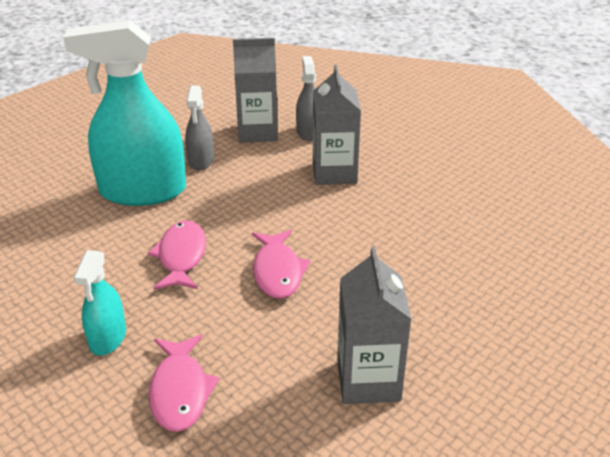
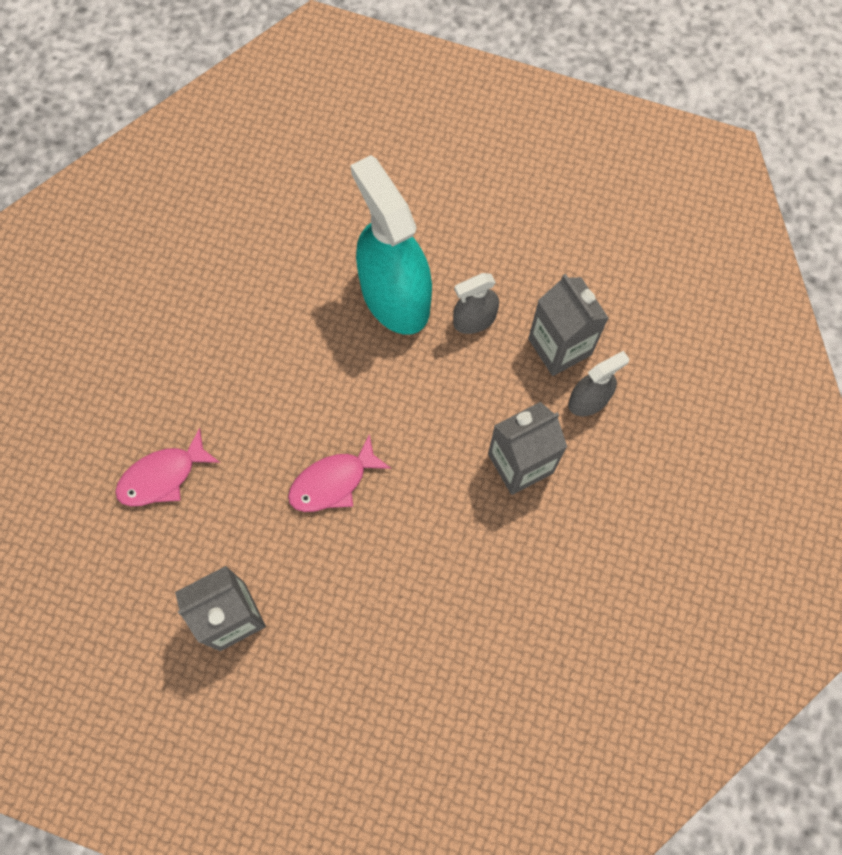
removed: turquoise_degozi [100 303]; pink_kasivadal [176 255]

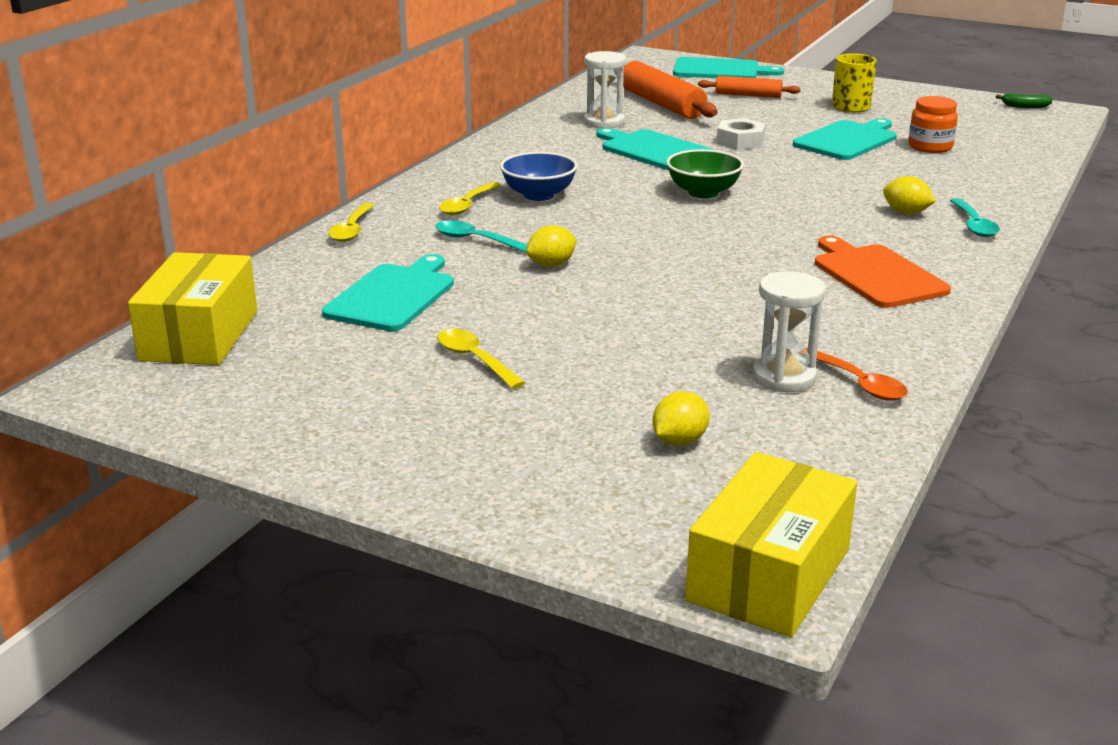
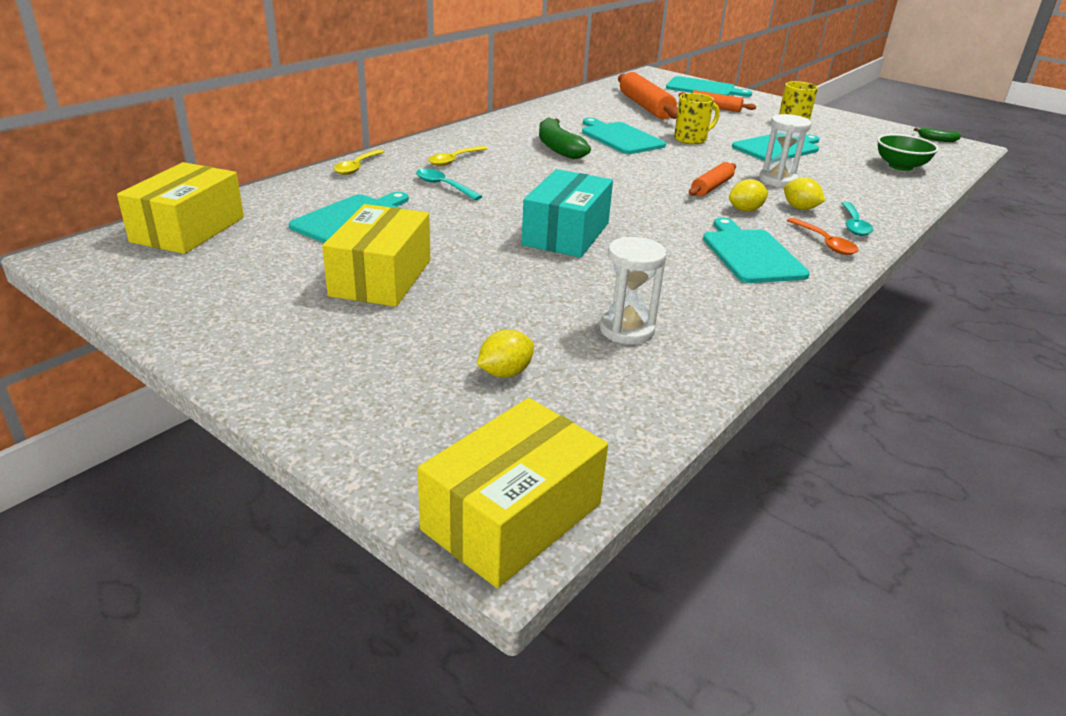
removed: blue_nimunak [539 176]; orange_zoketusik [933 124]
added: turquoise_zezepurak [567 213]; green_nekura [565 138]; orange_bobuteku [712 179]
moved: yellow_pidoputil [551 246] to [748 195]; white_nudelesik [605 89] to [785 150]; green_nimunak [705 173] to [908 152]; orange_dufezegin [856 374] to [823 236]
replaced: yellow_dufezegin [481 359] to yellow_zezepurak [376 255]; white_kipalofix [741 134] to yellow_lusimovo [697 118]
recoloured: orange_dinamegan [883 272] to turquoise_dinamegan [756 250]

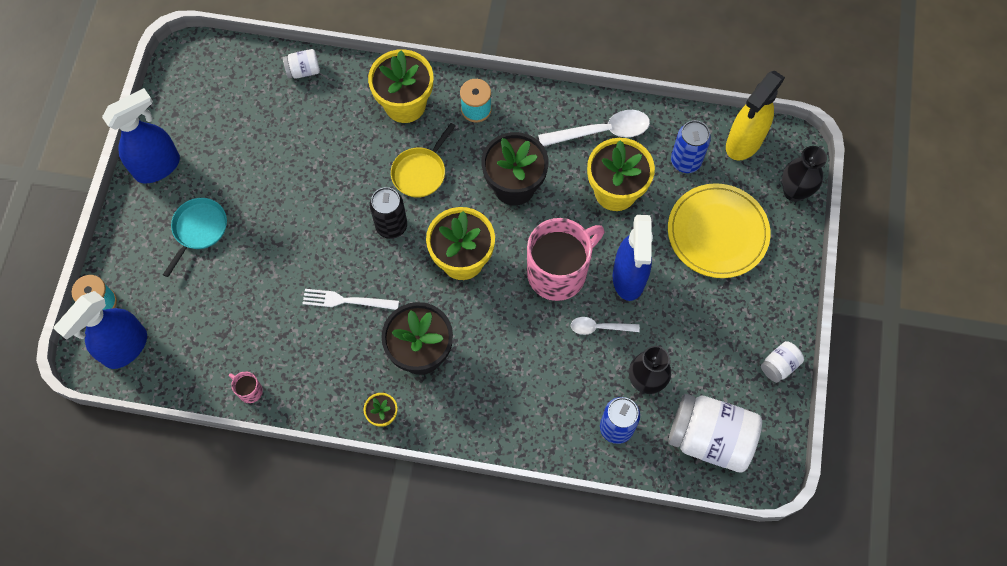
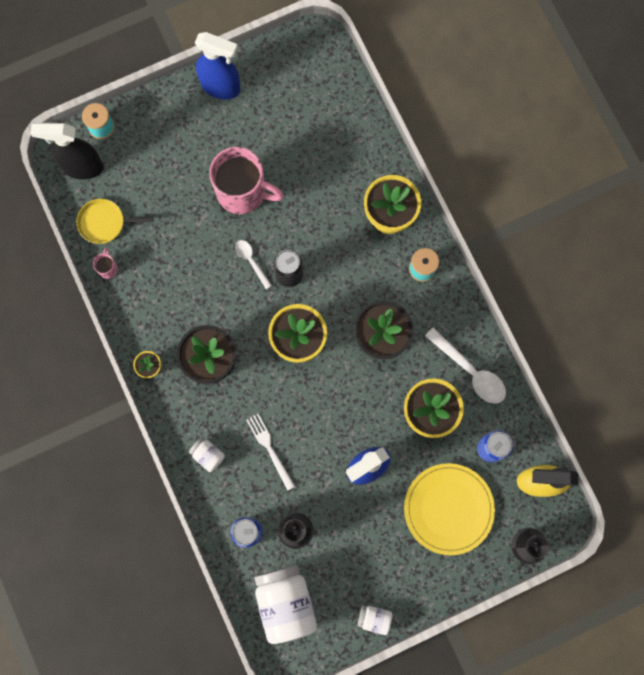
removed: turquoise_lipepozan [195 237]
moved: white_zoketusik [301 64] to [207 454]; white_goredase [350 299] to [270 452]; yellow_lipepozan [423 160] to [115 221]; pink_lusimovo [565 259] to [246 180]; white_dufezegin [605 326] to [253 264]
recoloured: blue_degozi [100 330] to black_degozi [66 151]

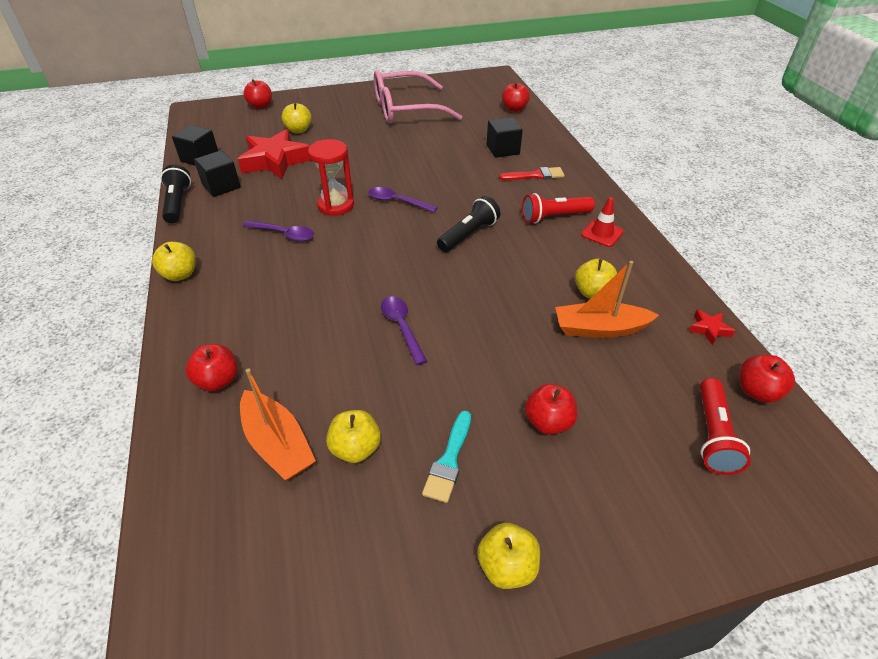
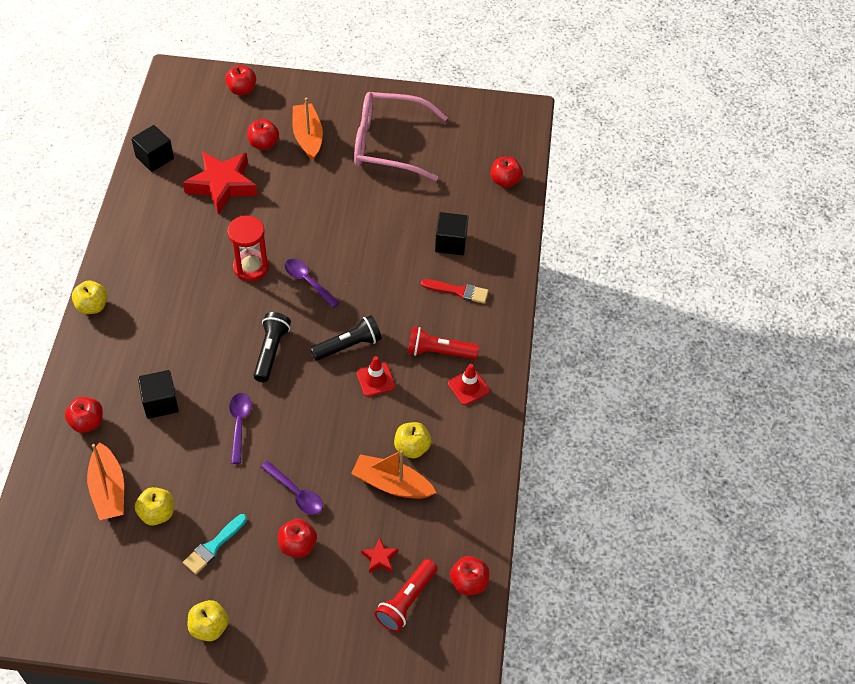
added: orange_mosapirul [307 129]; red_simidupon [376 376]
moved: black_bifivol [176 194] to [272 347]; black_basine [217 173] to [158 394]; purple_dufezegin [278 230] to [292 488]; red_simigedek [712 327] to [379 555]
recoloured: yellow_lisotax [297 118] to red_lisotax [263 134]

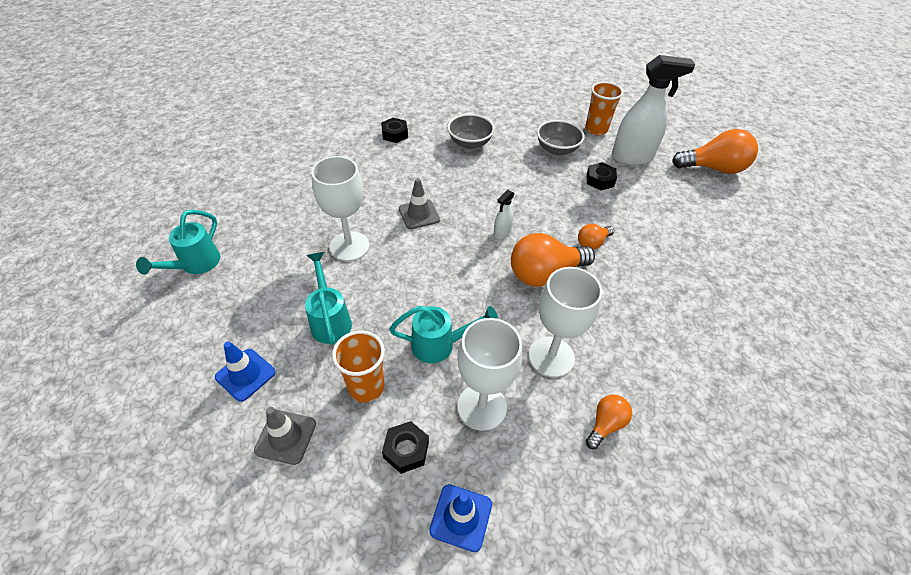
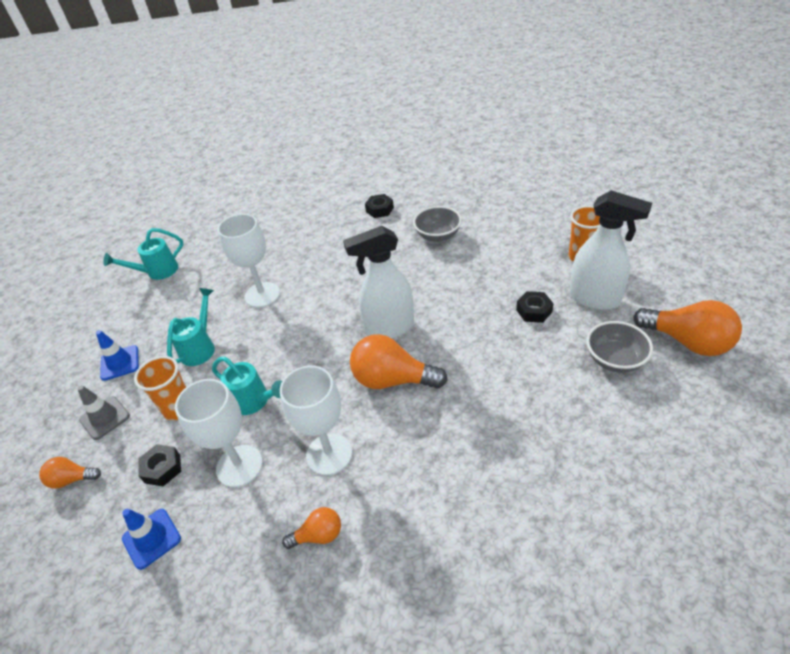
removed: grey_simidupon [419 203]
moved: grey_nimunak [561 137] to [619 347]; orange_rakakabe [596 237] to [70 473]
resized: white_degozi [504 214] = [378 282] x2.22

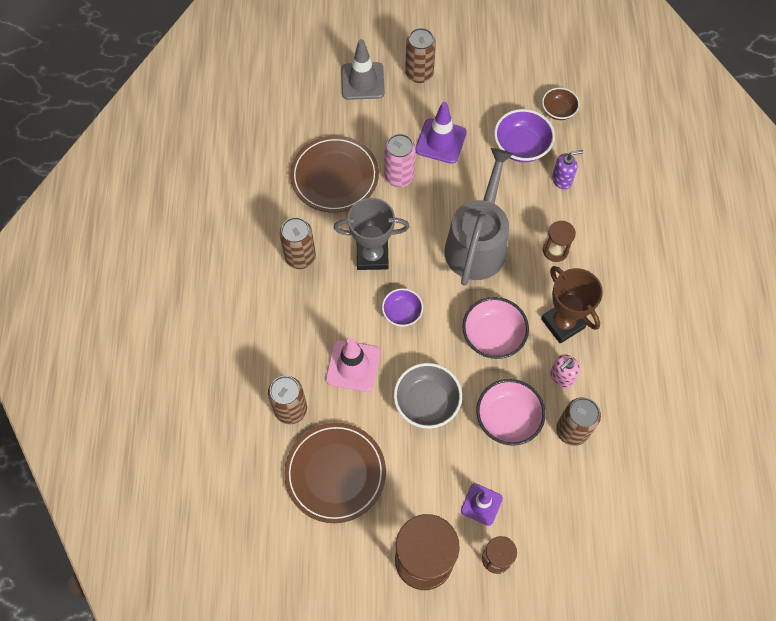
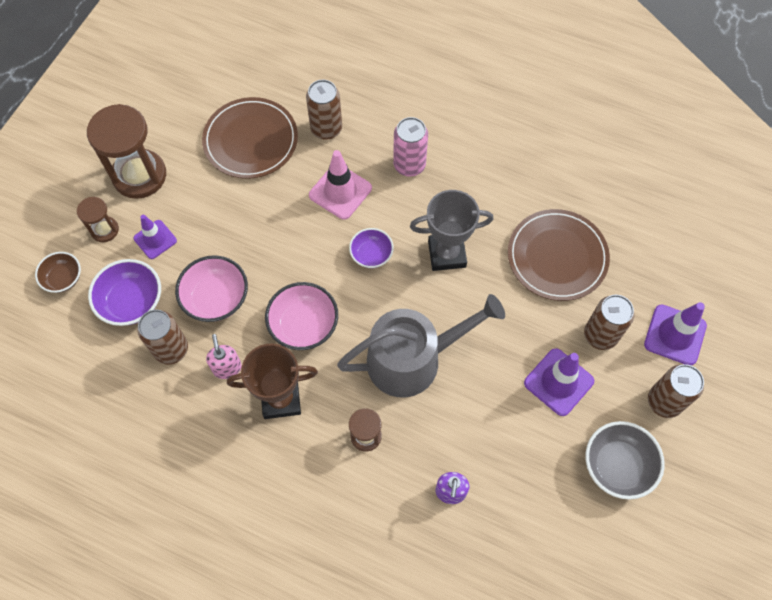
moved: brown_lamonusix [298 243] to [609 322]; pink_lamonusix [400 160] to [410 147]; grey_nimunak [428 396] to [625 460]; purple_nimunak [524 135] to [124 292]; brown_nimunak [561 103] to [58 272]
recoloured: grey_simidupon [363 69] to purple_simidupon [675 333]
turned: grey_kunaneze [372 234] = [452 230] 60 degrees clockwise; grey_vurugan [478 217] = [421 345] 60 degrees counterclockwise

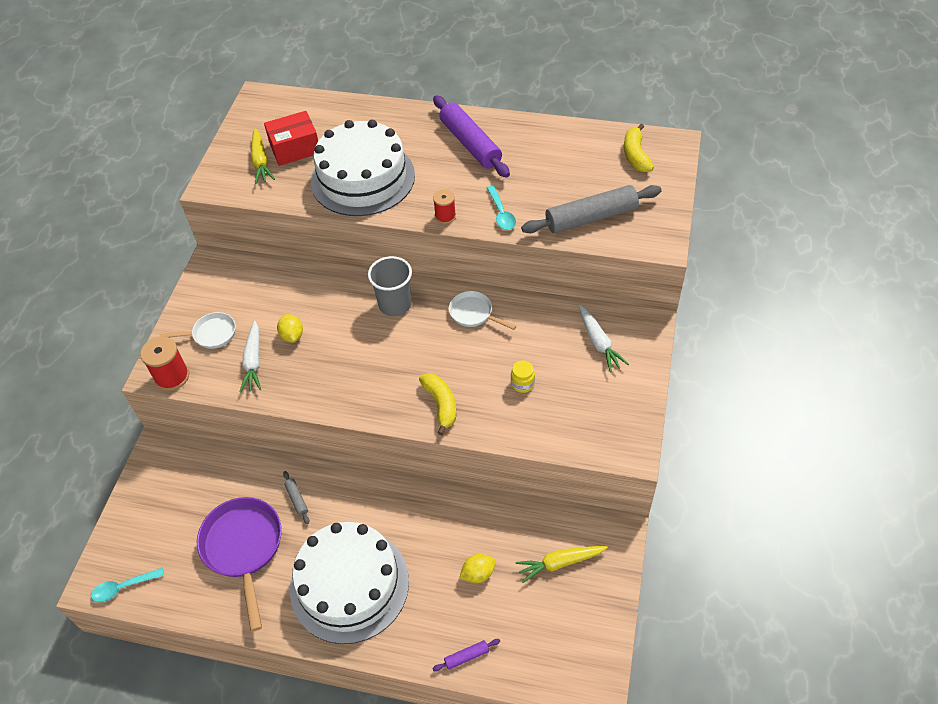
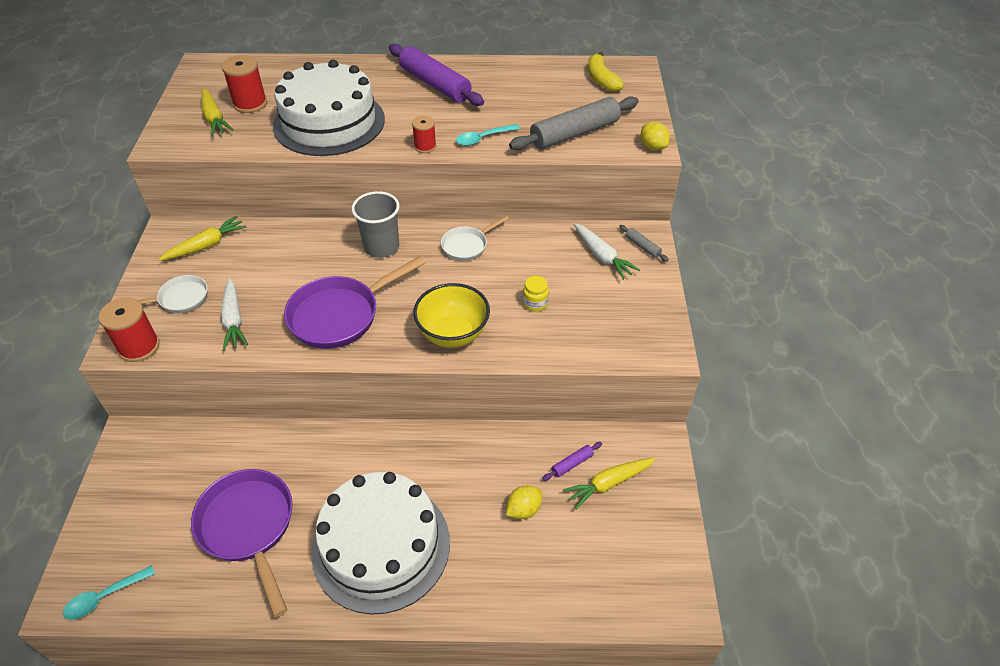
added: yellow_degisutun [202 238]; purple_lipepozan [355 302]
moved: yellow_pidoputil [290 328] to [655 136]; grey_bobuteku [296 497] to [644 243]; purple_bobuteku [466 655] to [572 461]
replaced: red_zezepurak [291 138] to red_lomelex [244 84]; yellow_nekura [437 404] to yellow_nimunak [451 315]
turned: white_lipepozan [482 310] = [475 238] 60 degrees counterclockwise; turquoise_dufezegin [501 208] = [488 135] 90 degrees clockwise

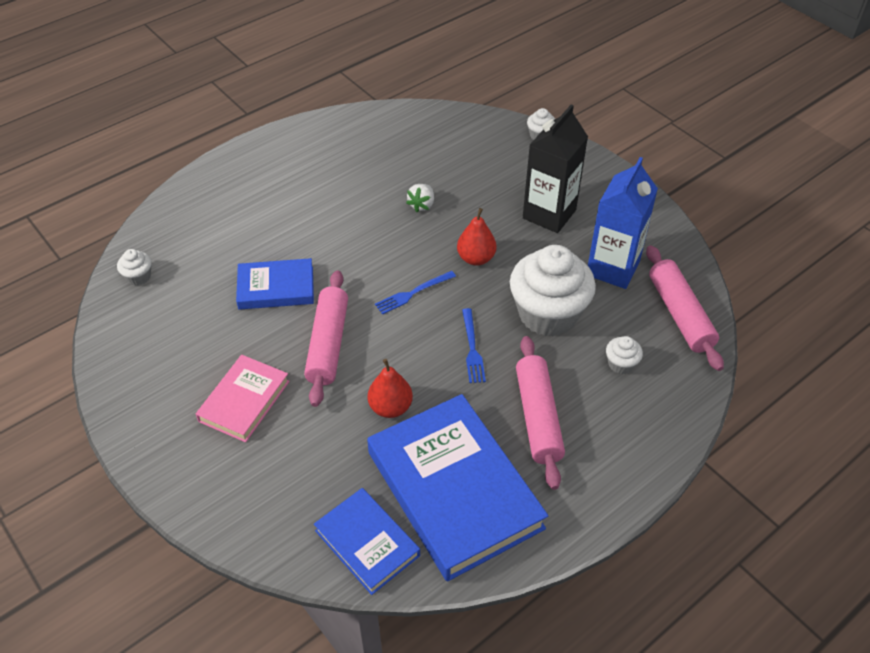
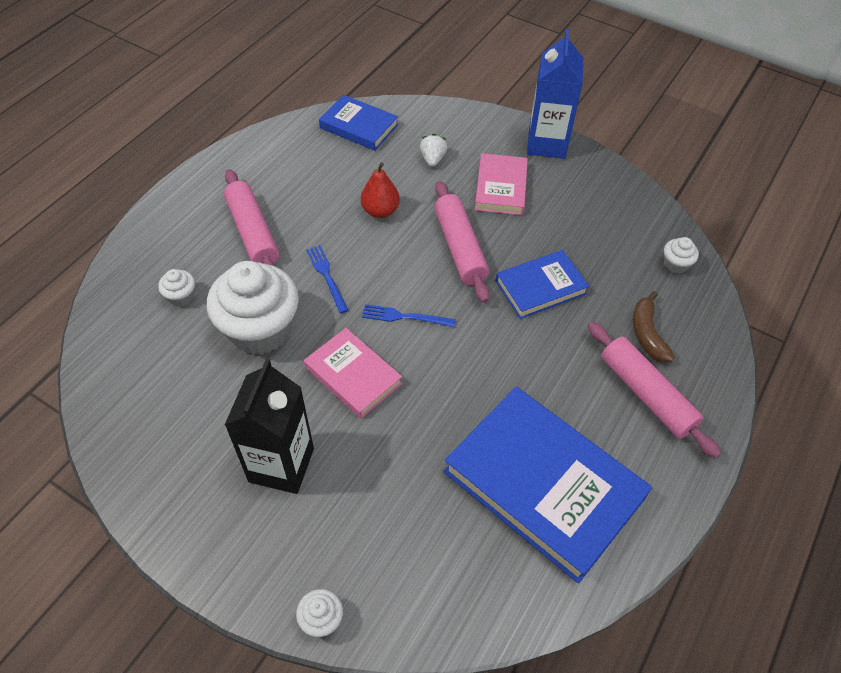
added: brown_nekura [654 327]
moved: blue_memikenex [457 488] to [547 485]; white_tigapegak [420 198] to [433 150]; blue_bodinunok [623 223] to [555 94]; pink_bobuteku [685 308] to [654 390]
replaced: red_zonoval [477 237] to pink_memikenex [353 373]
turned: blue_goredase [415 293] = [409 315] 120 degrees counterclockwise

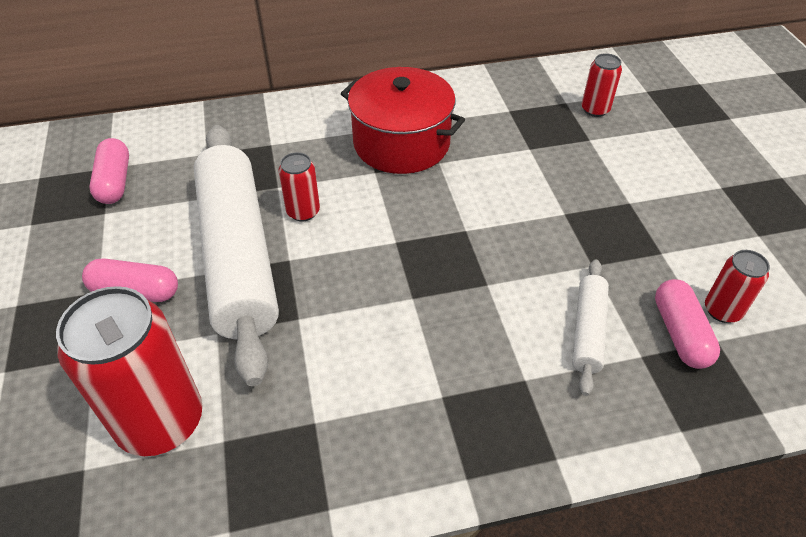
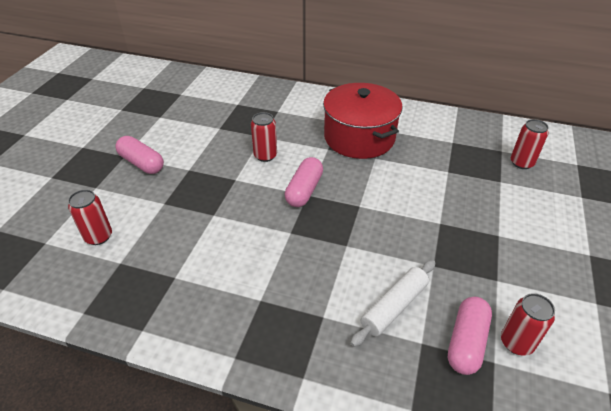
removed: white_bobuteku [236 255]
moved: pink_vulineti [109 171] to [304 182]
resized: red_lamonusix [129 371] = [90 217] x0.49

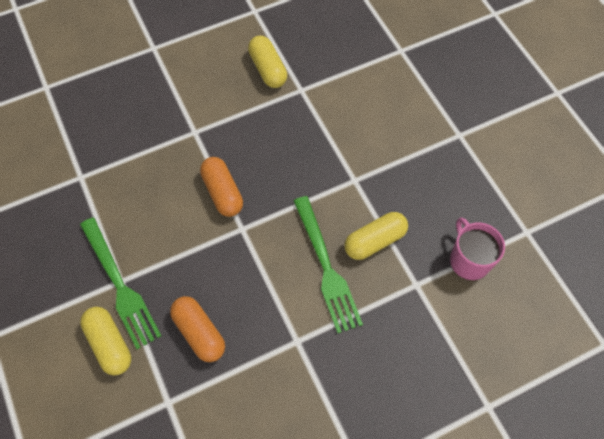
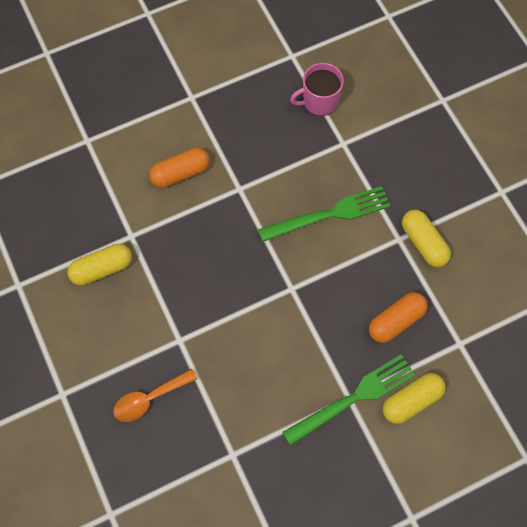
added: orange_dufezegin [155 395]
moved: orange_vulineti [221 187] to [179 168]; yellow_vulineti [376 236] to [426 238]

